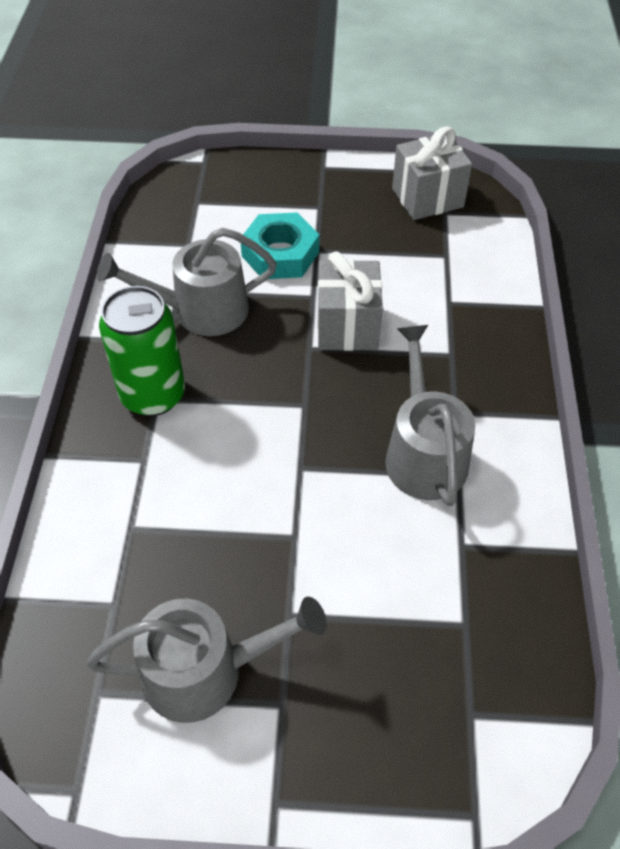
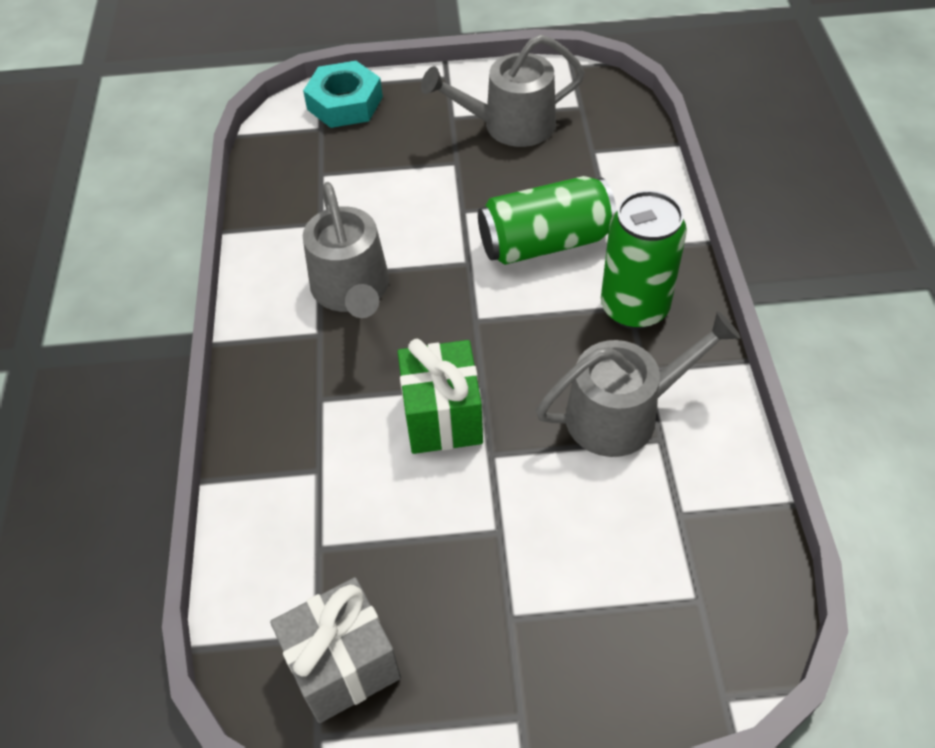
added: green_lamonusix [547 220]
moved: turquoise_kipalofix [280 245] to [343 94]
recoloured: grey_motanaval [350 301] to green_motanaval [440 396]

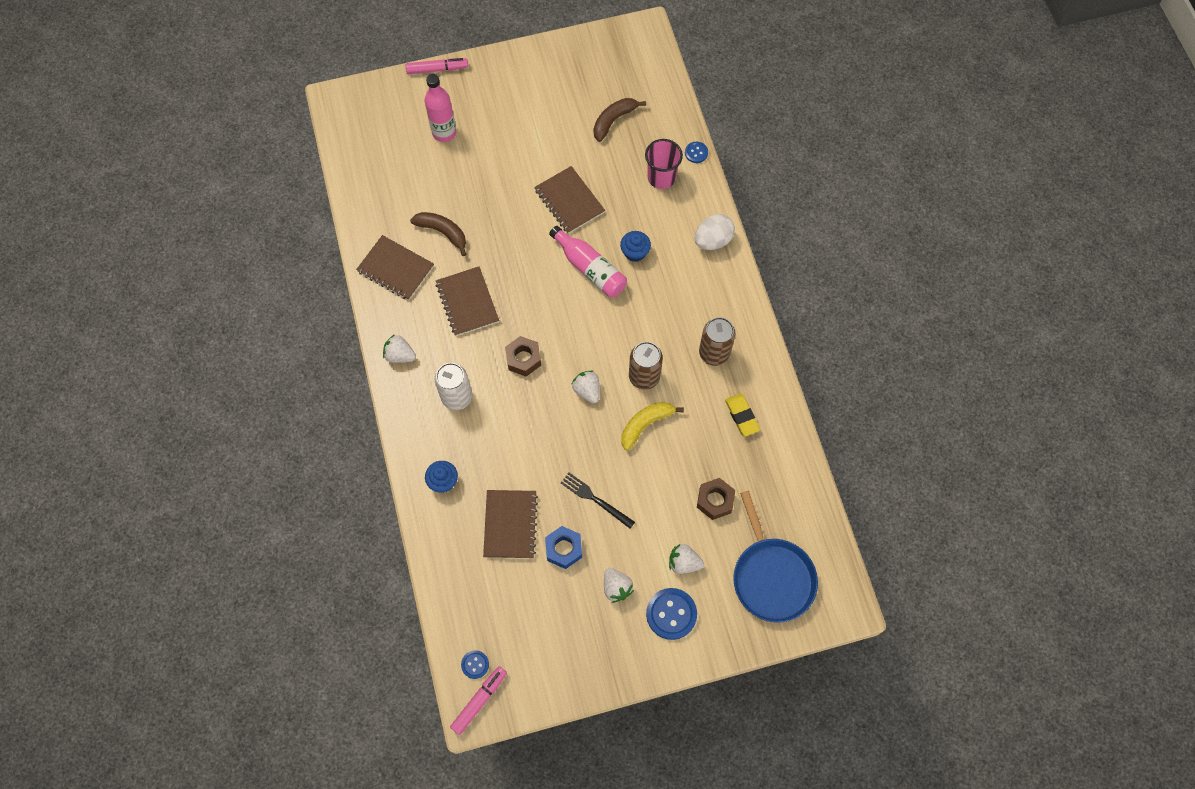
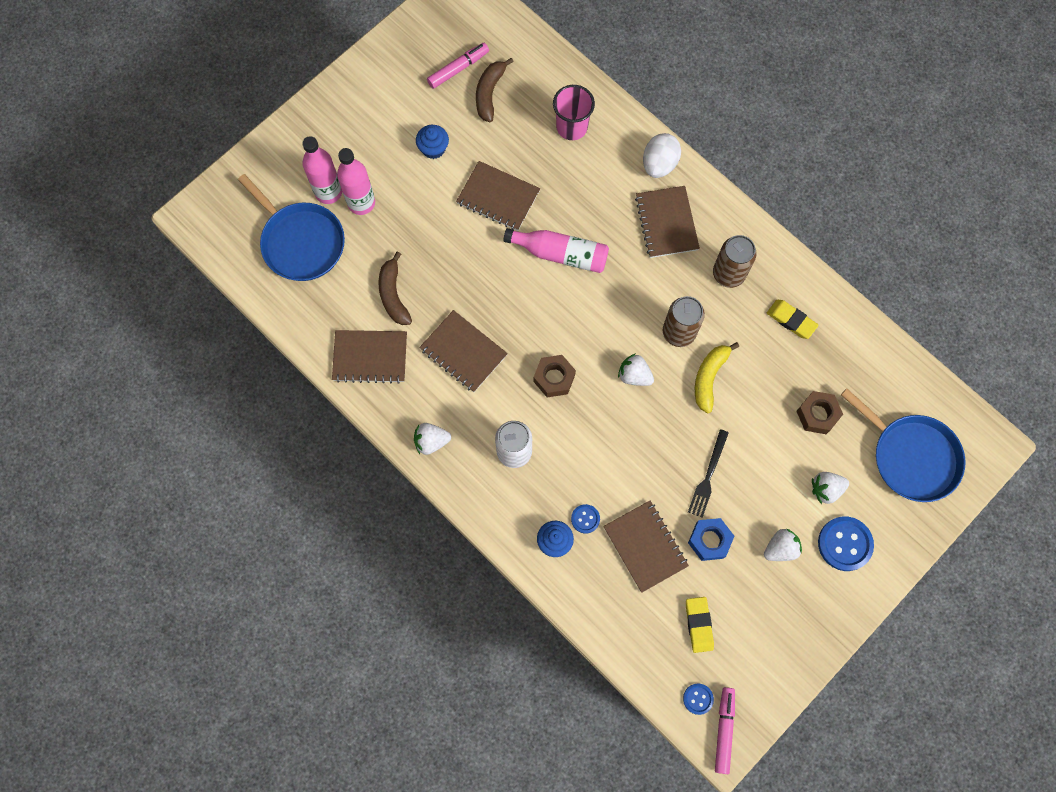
added: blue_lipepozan [291 227]; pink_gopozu [356 181]; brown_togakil [667 222]; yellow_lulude [700 625]
moved: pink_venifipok [437 66] to [458 66]; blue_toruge [635 246] to [432 142]; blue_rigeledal [696 152] to [585 519]
turned: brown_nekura [438 234] = [395 288] 105 degrees counterclockwise; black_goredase [598 500] = [708 473] 75 degrees counterclockwise; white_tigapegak [619 585] = [783 544] 60 degrees counterclockwise

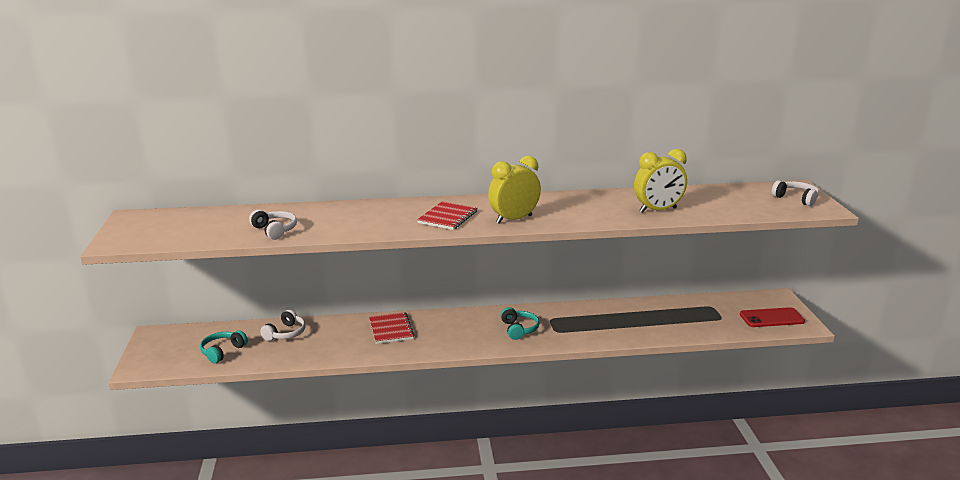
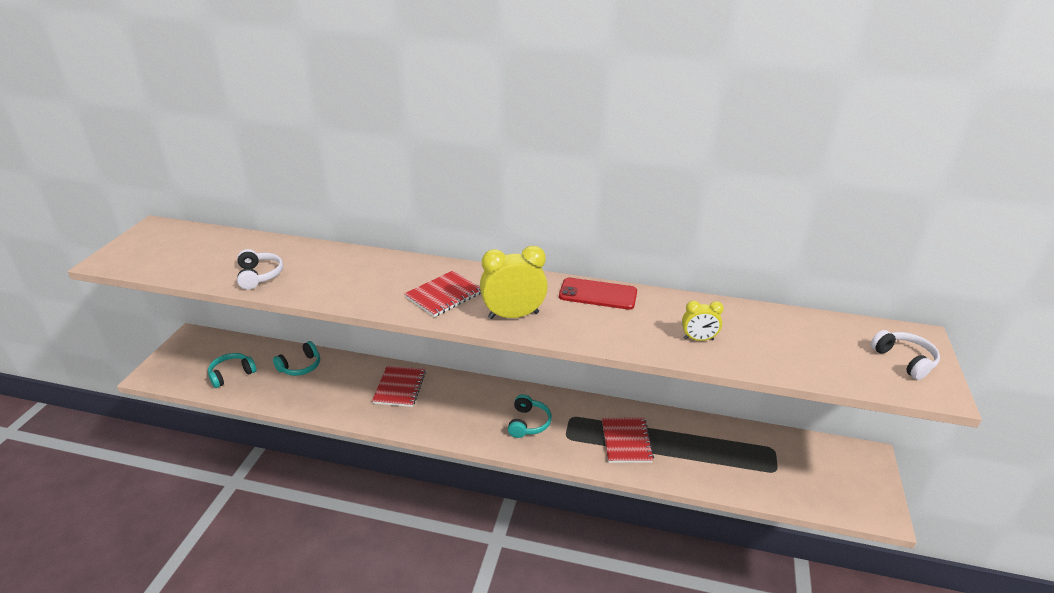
added: red_togakil [628 440]
moved: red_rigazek [772 317] to [598 293]
recoloured: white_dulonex [283 325] to turquoise_dulonex [296 358]
resized: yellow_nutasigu [660 181] = [703 321] x0.56

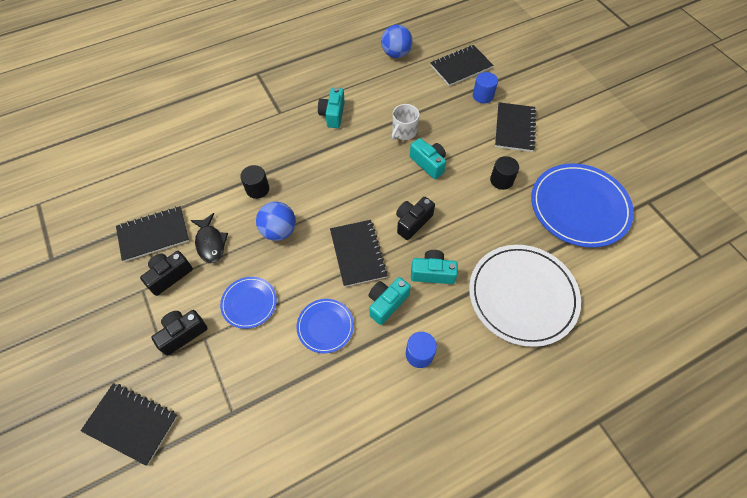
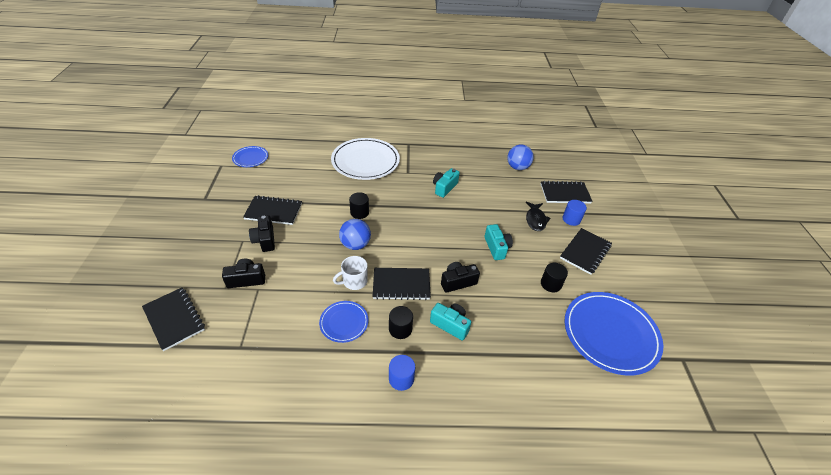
moved: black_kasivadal [209 238] to [538 216]; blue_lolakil [248 303] to [250 156]; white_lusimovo [405 122] to [350 273]; white_lolakil [525 296] to [365 159]
replaced: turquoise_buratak [389 301] to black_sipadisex [401 322]
turned: black_buratak [166 273] = [262 233] 90 degrees counterclockwise; black_togakil [359 253] = [402 284] 75 degrees clockwise

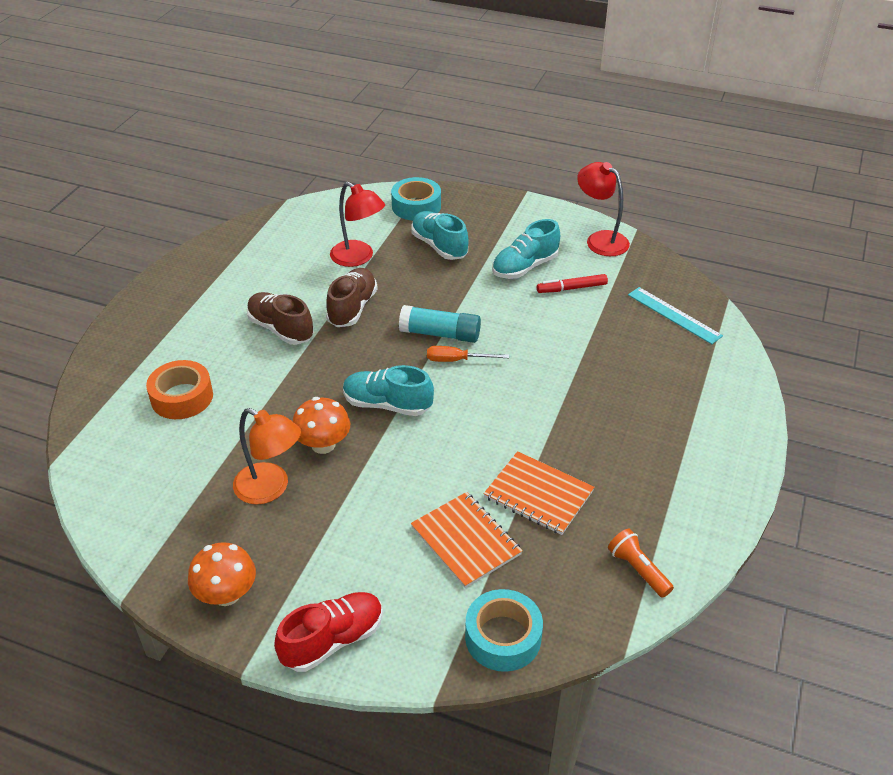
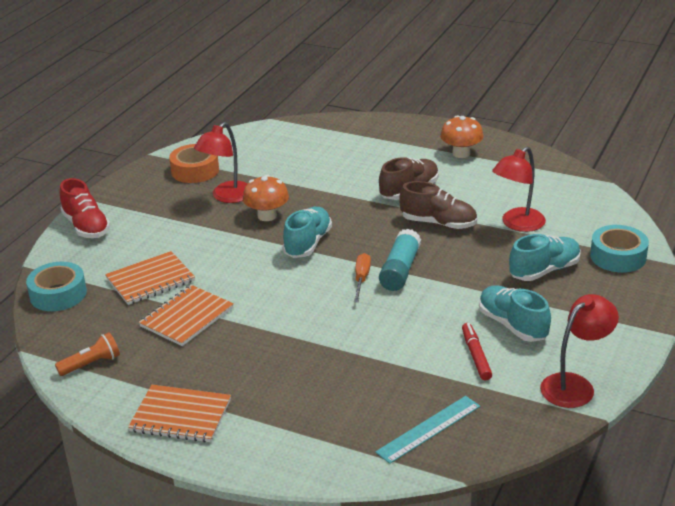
added: orange_togakil [179 414]
moved: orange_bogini [179 389] to [194 163]; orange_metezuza [222 574] to [461 136]
recoloured: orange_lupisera [267 456] to red_lupisera [220 162]

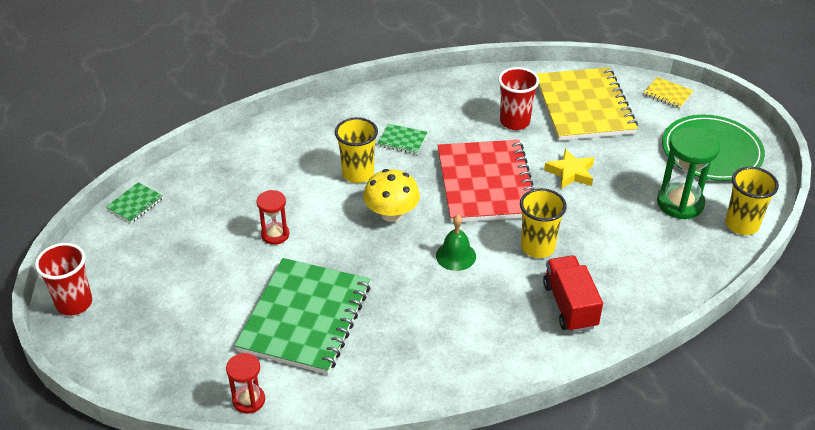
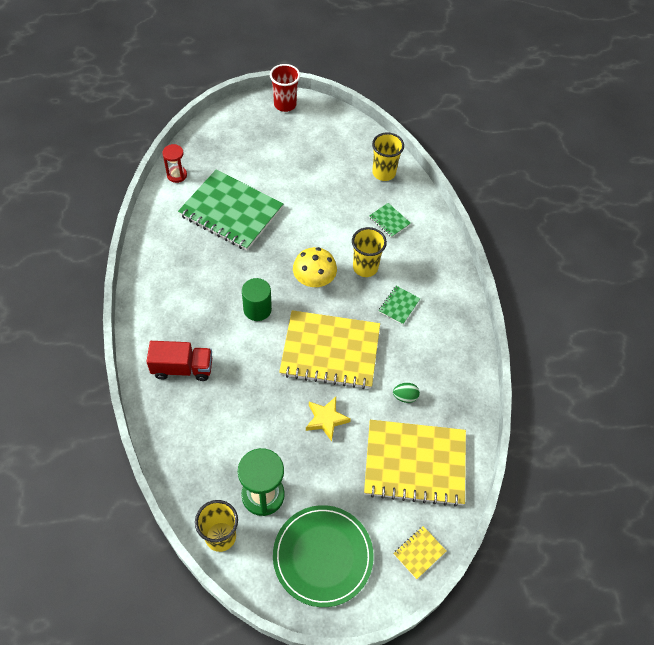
removed: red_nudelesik [272 217]
moved: green_togakil [134 202] to [390 220]; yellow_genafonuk [543 223] to [388 157]
replaced: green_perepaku [456 243] to green_sipadisex [257 299]; red_genafonuk [518 98] to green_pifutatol [406 393]
recoloured: red_togakil [485 181] to yellow_togakil [329 349]

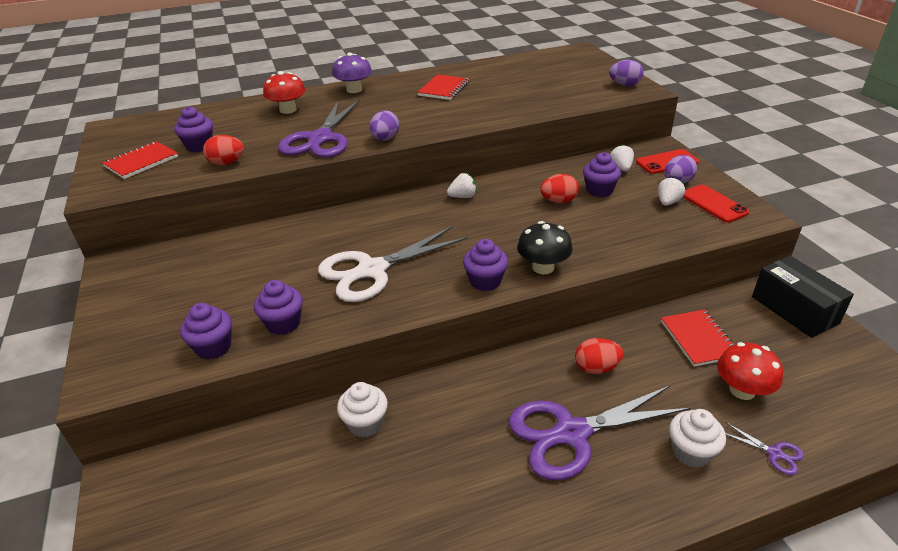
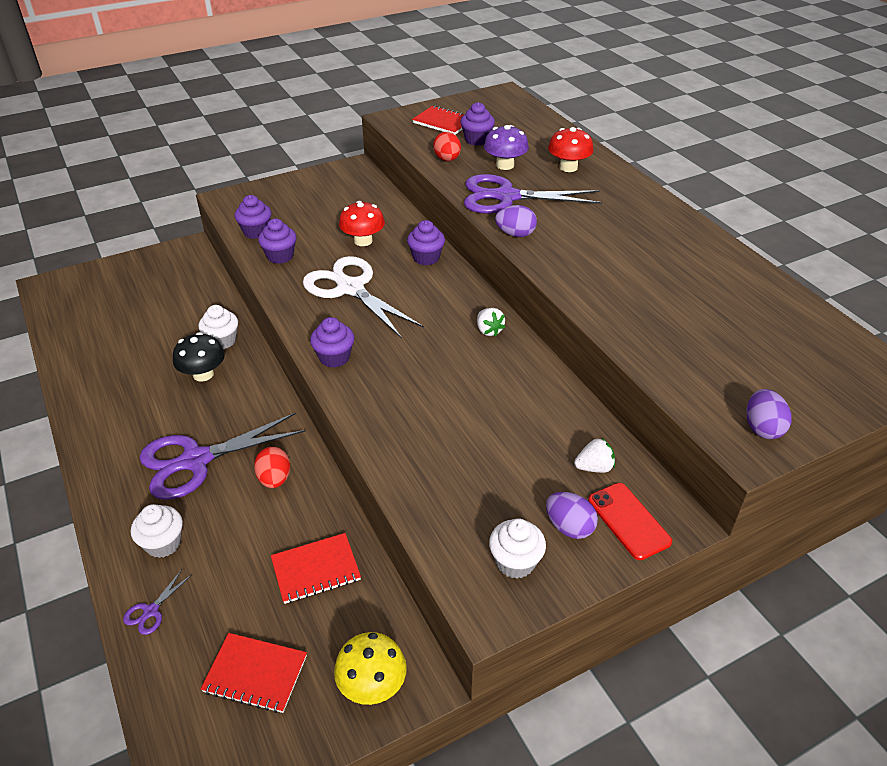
removed: red_pifutatol [559 188]; white_tigapegak [671 191]
moved: purple_metezuza [352 73] to [506 147]; red_togakil [443 87] to [254 673]; black_metezuza [545 247] to [199 357]; purple_toruge [602 174] to [426 242]; red_metezuza [750 371] to [362 223]
replaced: red_rigazek [716 203] to white_toruge [517 549]; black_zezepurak [803 297] to yellow_metezuza [370 668]
turned: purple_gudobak [600 433] = [222 456] 90 degrees counterclockwise

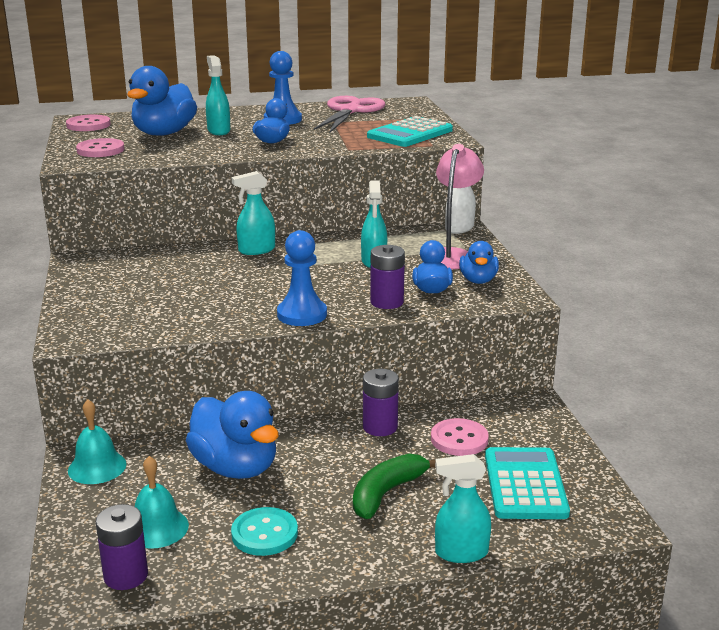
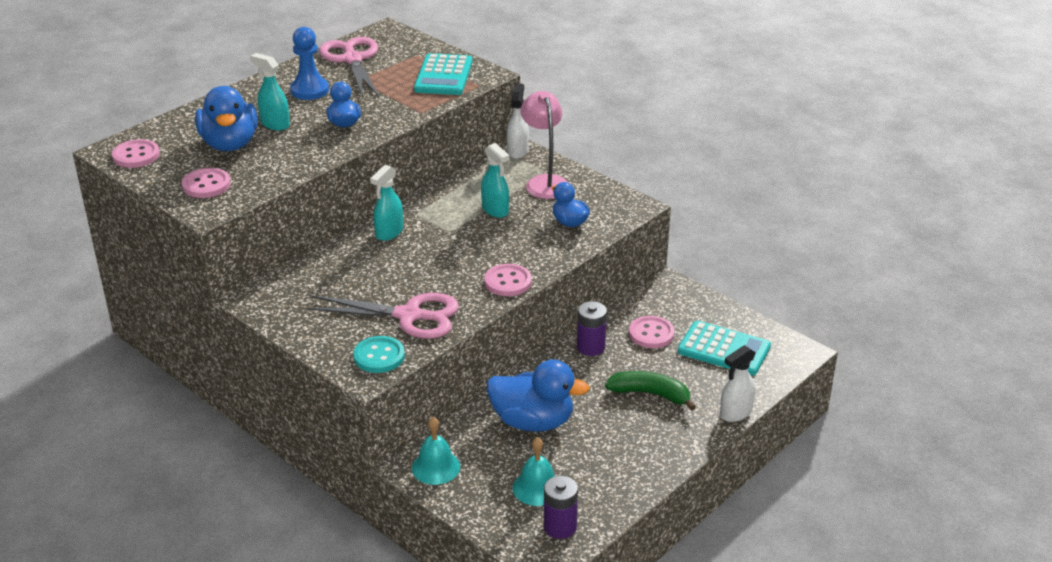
removed: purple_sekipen [387 277]; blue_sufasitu [479 262]
added: pink_gudobak [382 316]
moved: turquoise_rigeledal [264 531] to [379 354]
replaced: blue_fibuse [302 278] to pink_rigeledal [508 280]
recoloured: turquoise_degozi [463 508] to white_degozi [738 383]
turned: green_nekura [394 486] = [650 391] 105 degrees clockwise; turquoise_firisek [527 483] = [724 348] 150 degrees clockwise

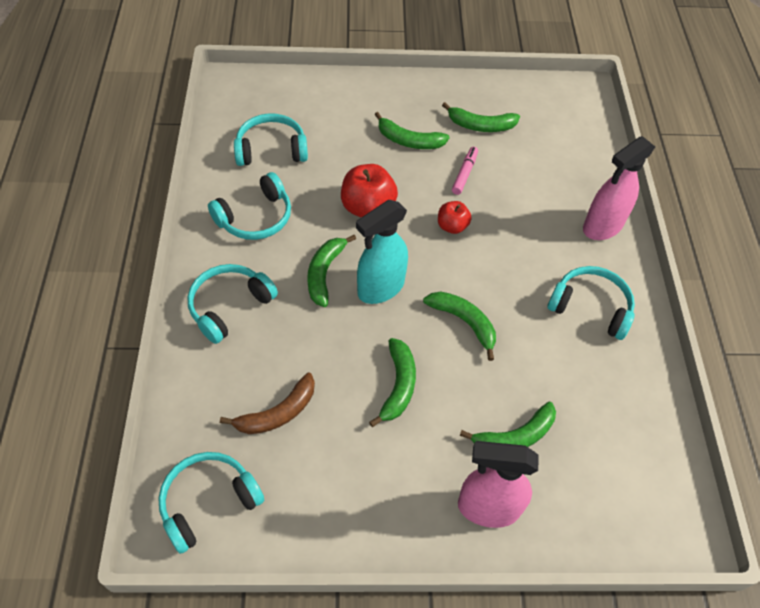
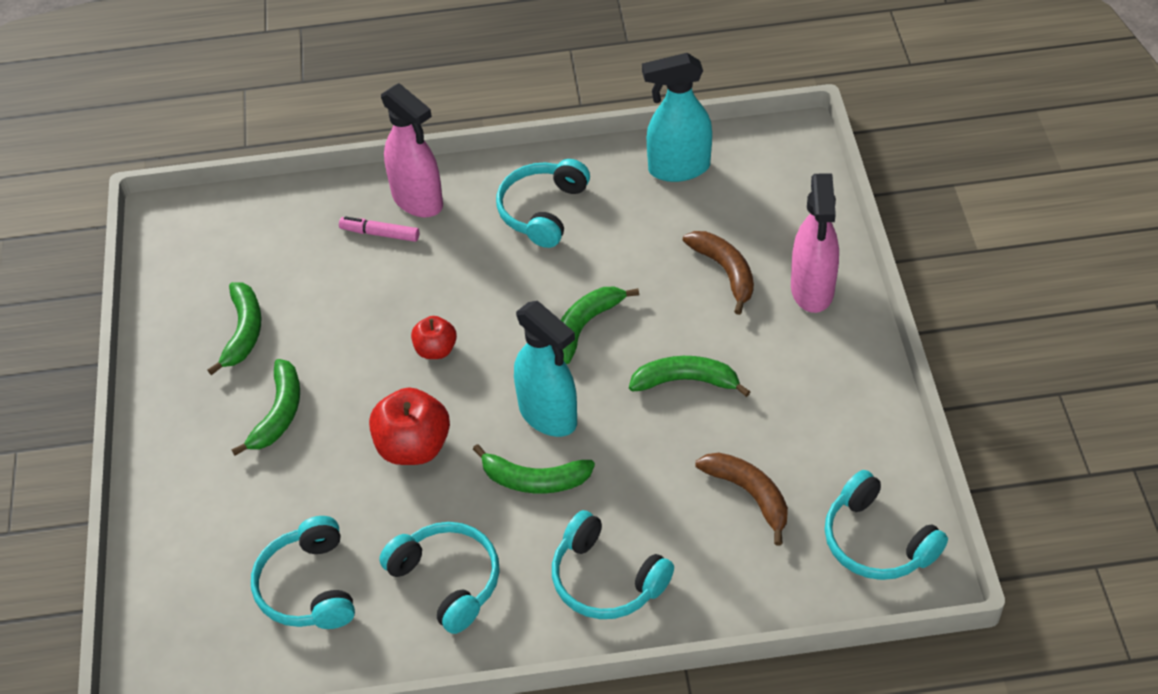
added: turquoise_degozi [677 117]
moved: pink_venifipok [465 171] to [379 229]
recoloured: green_nekura [508 424] to brown_nekura [718 273]

